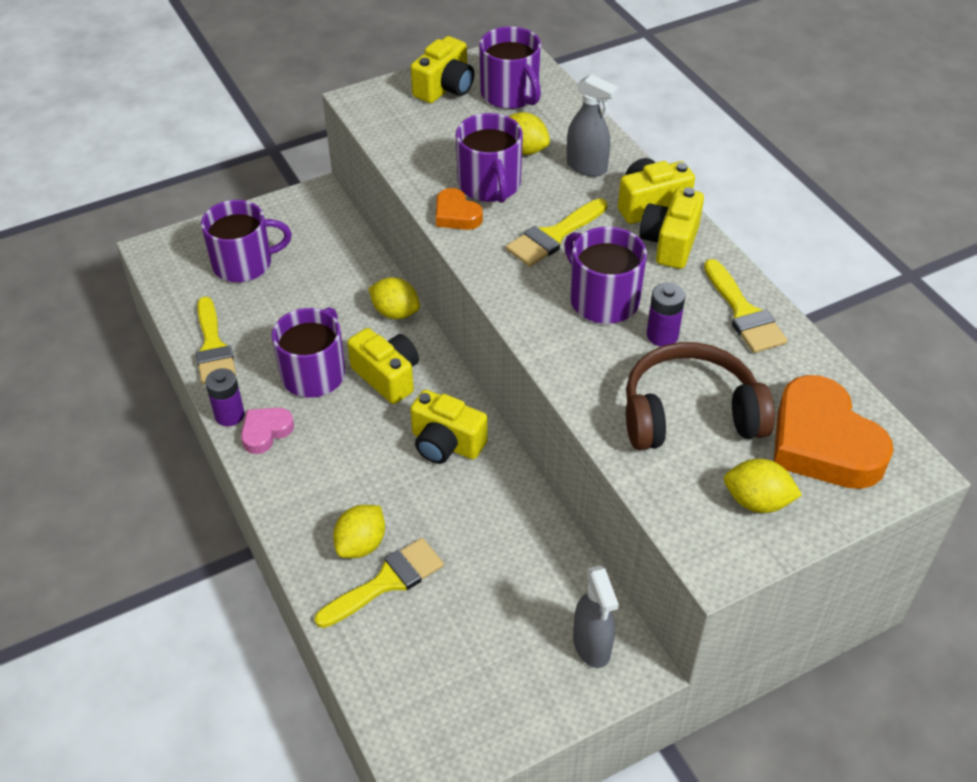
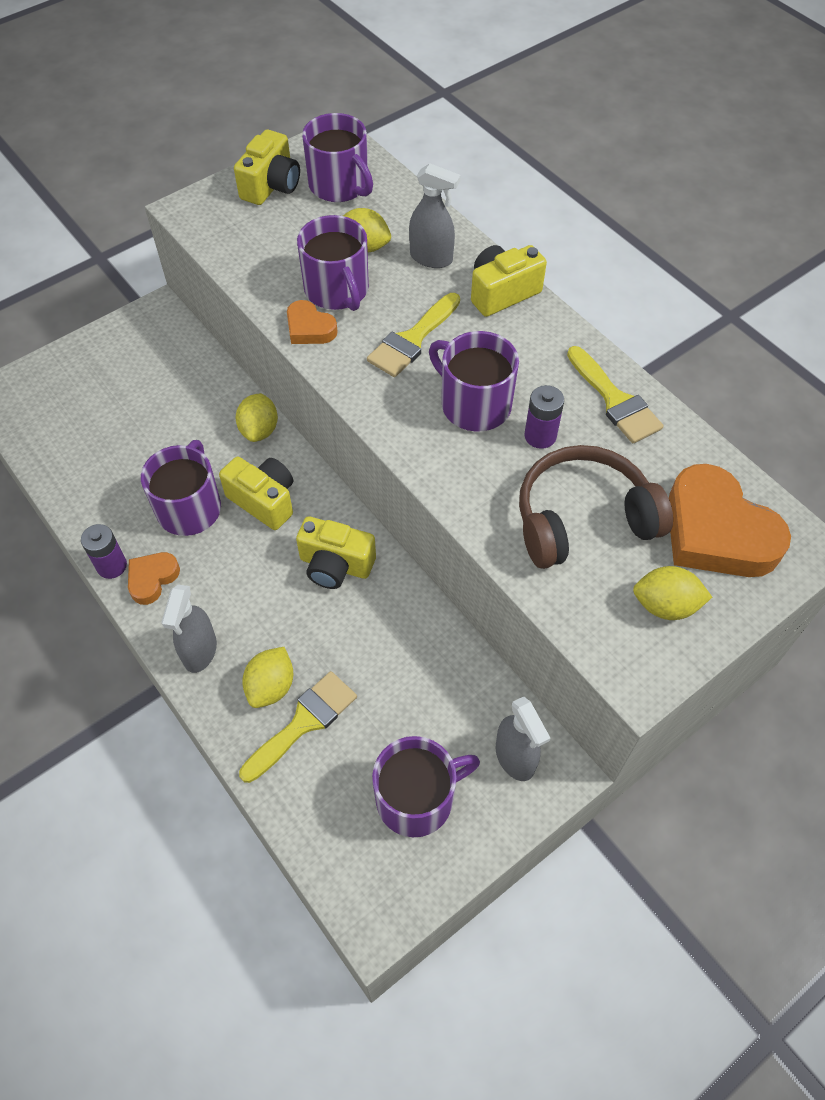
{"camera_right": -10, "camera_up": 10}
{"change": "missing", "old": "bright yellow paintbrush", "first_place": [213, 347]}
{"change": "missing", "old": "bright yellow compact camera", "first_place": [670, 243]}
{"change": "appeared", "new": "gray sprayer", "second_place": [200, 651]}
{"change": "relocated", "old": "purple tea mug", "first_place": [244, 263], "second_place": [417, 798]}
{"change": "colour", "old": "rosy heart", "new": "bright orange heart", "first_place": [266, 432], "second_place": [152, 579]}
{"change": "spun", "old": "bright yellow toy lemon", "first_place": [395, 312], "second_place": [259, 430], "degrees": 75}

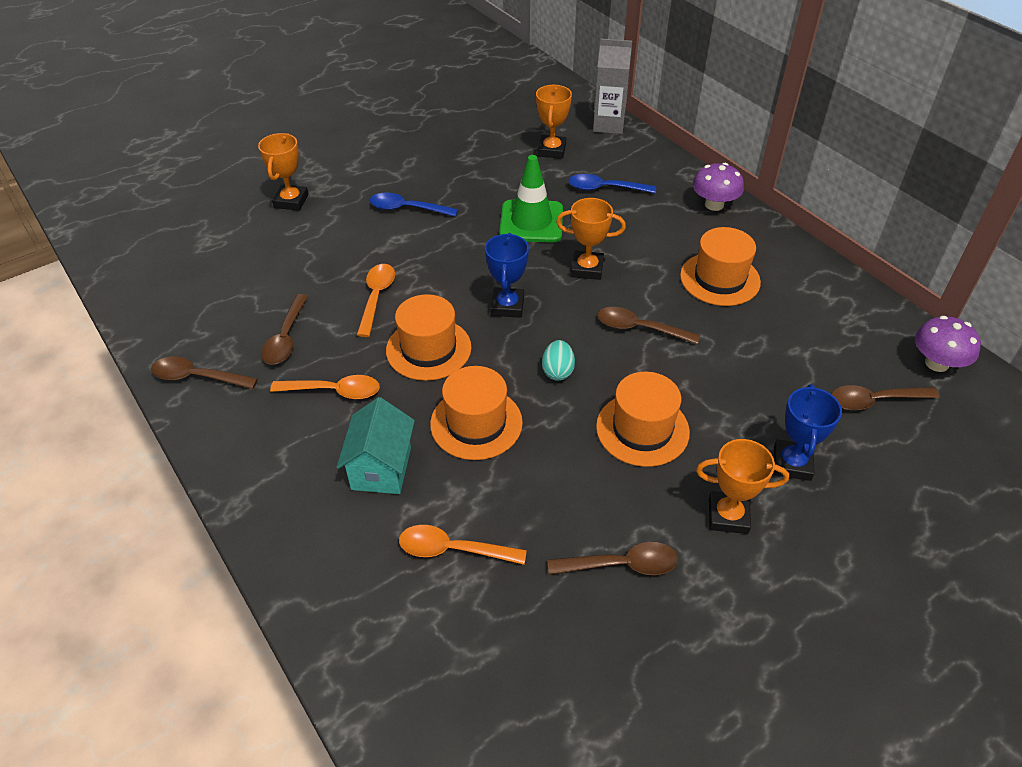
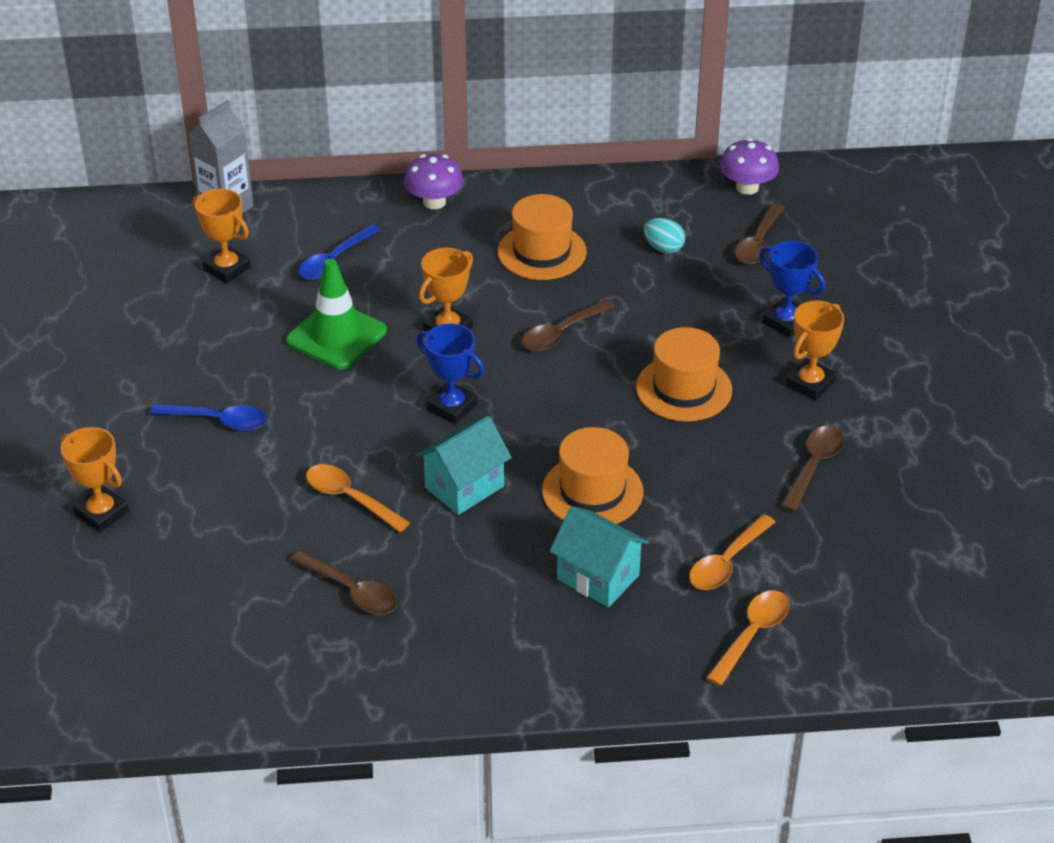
{"camera_right": -60, "camera_up": -5}
{"change": "missing", "old": "brown tablespoon", "first_place": [197, 377]}
{"change": "relocated", "old": "bright orange tablespoon", "first_place": [334, 391], "second_place": [752, 635]}
{"change": "relocated", "old": "teal egg shape", "first_place": [557, 371], "second_place": [663, 248]}
{"change": "exchanged", "old": "bright orange top hat", "new": "teal cottage", "first_place": [428, 349], "second_place": [464, 487]}
{"change": "spun", "old": "blue tablespoon", "first_place": [407, 209], "second_place": [218, 421], "degrees": -120}

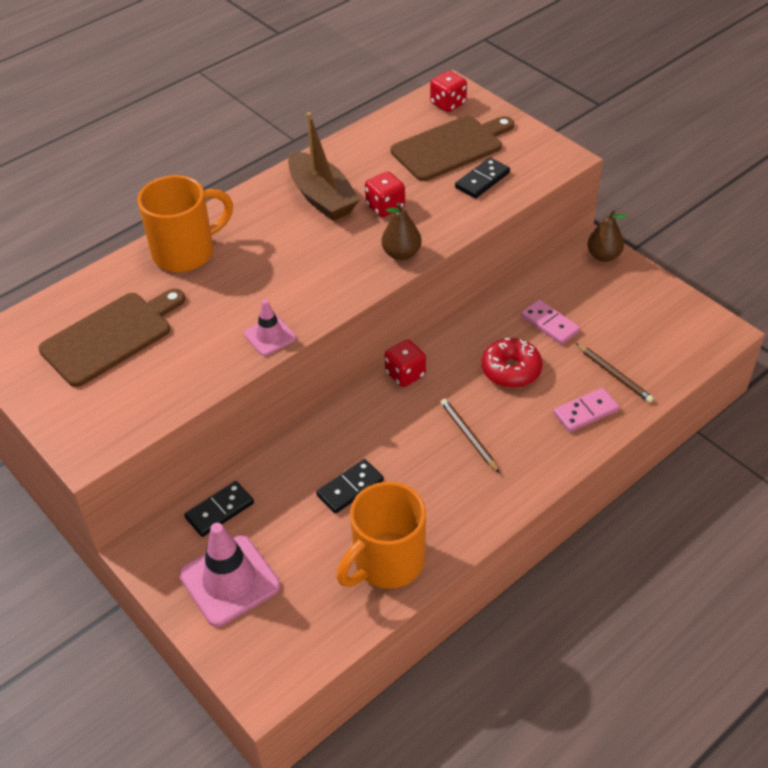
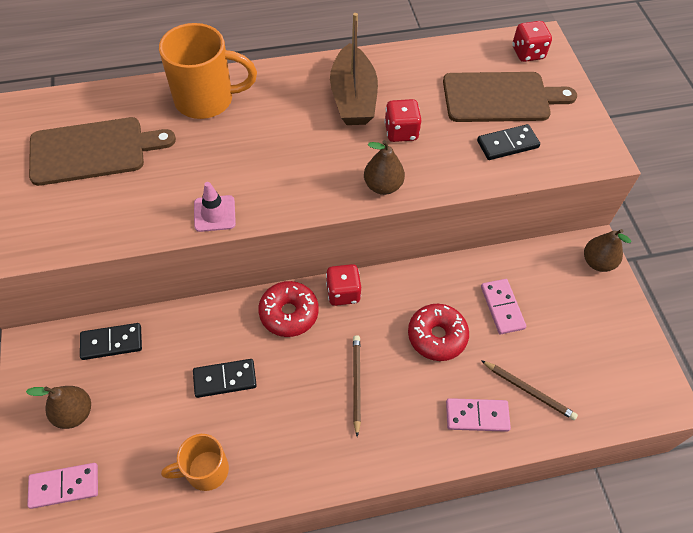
{"camera_right": 25, "camera_up": 10}
{"change": "appeared", "new": "rosy domino piece", "second_place": [64, 486]}
{"change": "appeared", "new": "scarlet donut", "second_place": [289, 313]}
{"change": "exchanged", "old": "rosy safety cone", "new": "brown pear fruit", "first_place": [229, 580], "second_place": [74, 413]}
{"change": "spun", "old": "brown pencil", "first_place": [614, 375], "second_place": [528, 391], "degrees": -45}
{"change": "size", "old": "bright orange tea mug", "first_place": [387, 562], "second_place": [205, 470], "factor": 0.61}

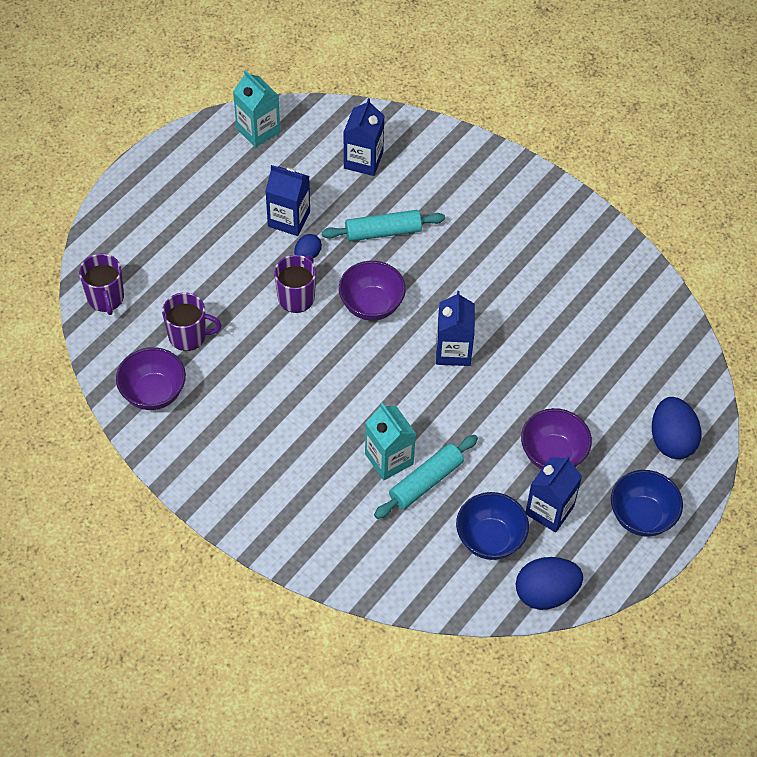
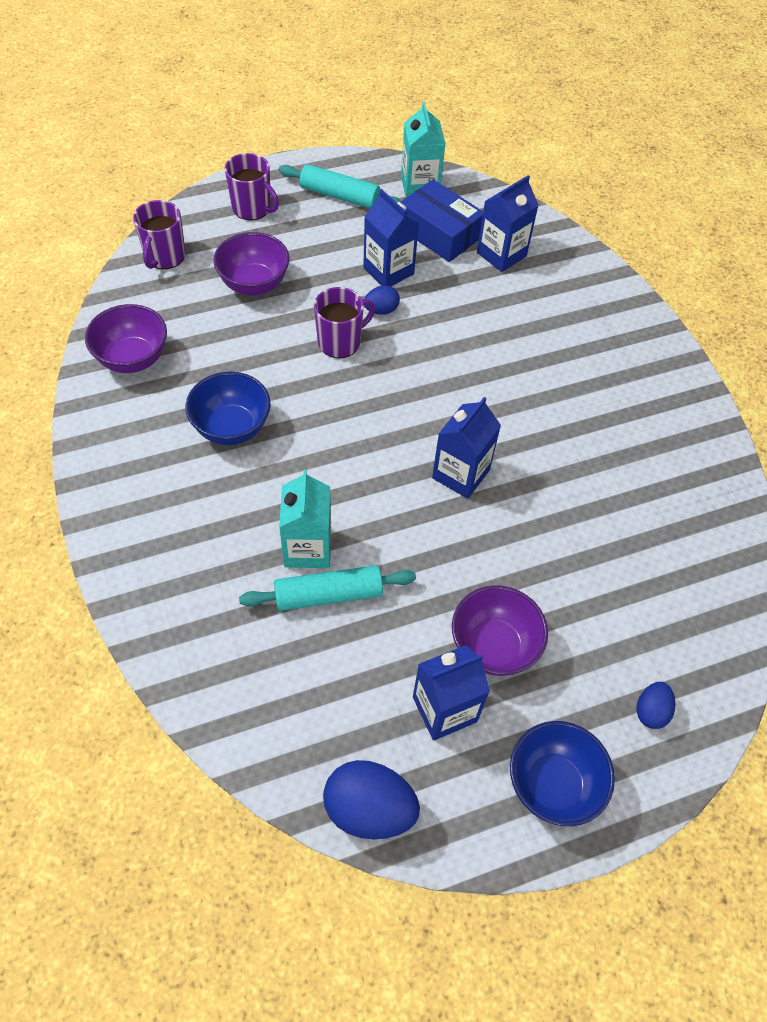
{"camera_right": 30, "camera_up": 0}
{"change": "appeared", "new": "blue box", "second_place": [439, 233]}
{"change": "relocated", "old": "purple tea mug", "first_place": [188, 336], "second_place": [252, 208]}
{"change": "relocated", "old": "teal pastry roller", "first_place": [383, 232], "second_place": [339, 196]}
{"change": "relocated", "old": "purple serving bowl", "first_place": [371, 305], "second_place": [254, 284]}
{"change": "relocated", "old": "blue serving bowl", "first_place": [490, 539], "second_place": [232, 428]}
{"change": "size", "old": "blue egg shape", "first_place": [671, 440], "second_place": [651, 711], "factor": 0.54}

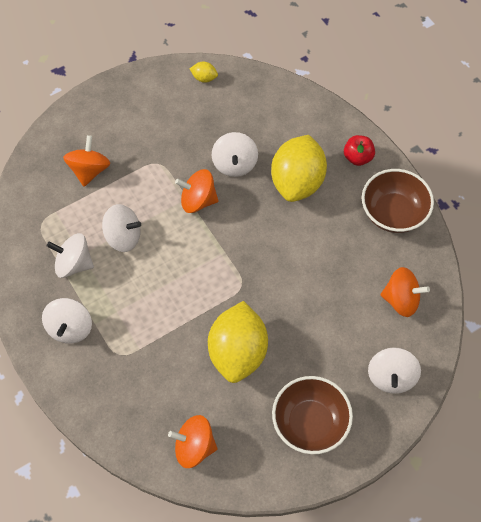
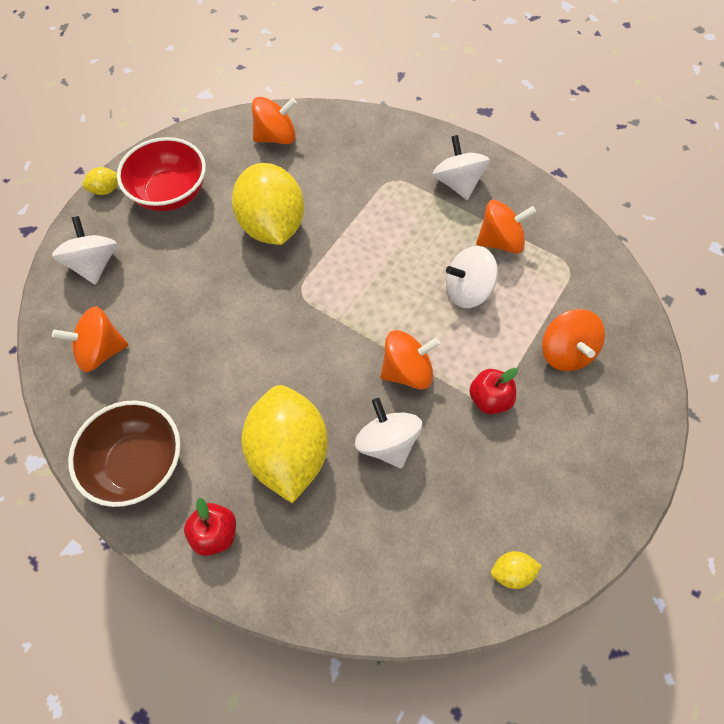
{"camera_right": 155, "camera_up": 0}
{"change": "appeared", "new": "bright yellow toy lemon", "second_place": [106, 190]}
{"change": "appeared", "new": "scarlet toy apple", "second_place": [489, 399]}
{"change": "colour", "old": "snow-white whirligig", "new": "bright orange whirligig", "first_place": [74, 264], "second_place": [500, 241]}
{"change": "colour", "old": "brown serving bowl", "new": "scarlet serving bowl", "first_place": [310, 423], "second_place": [170, 193]}

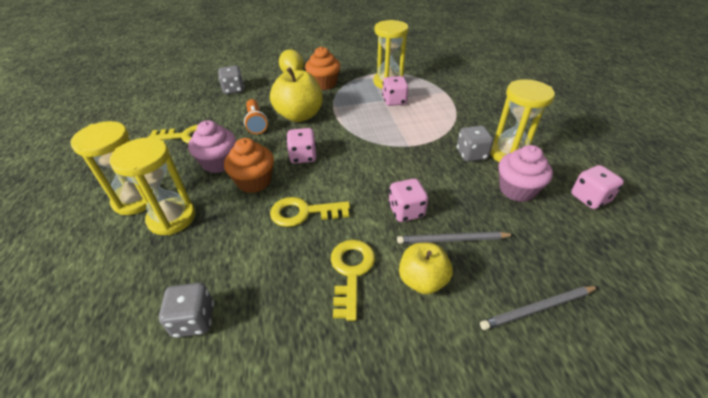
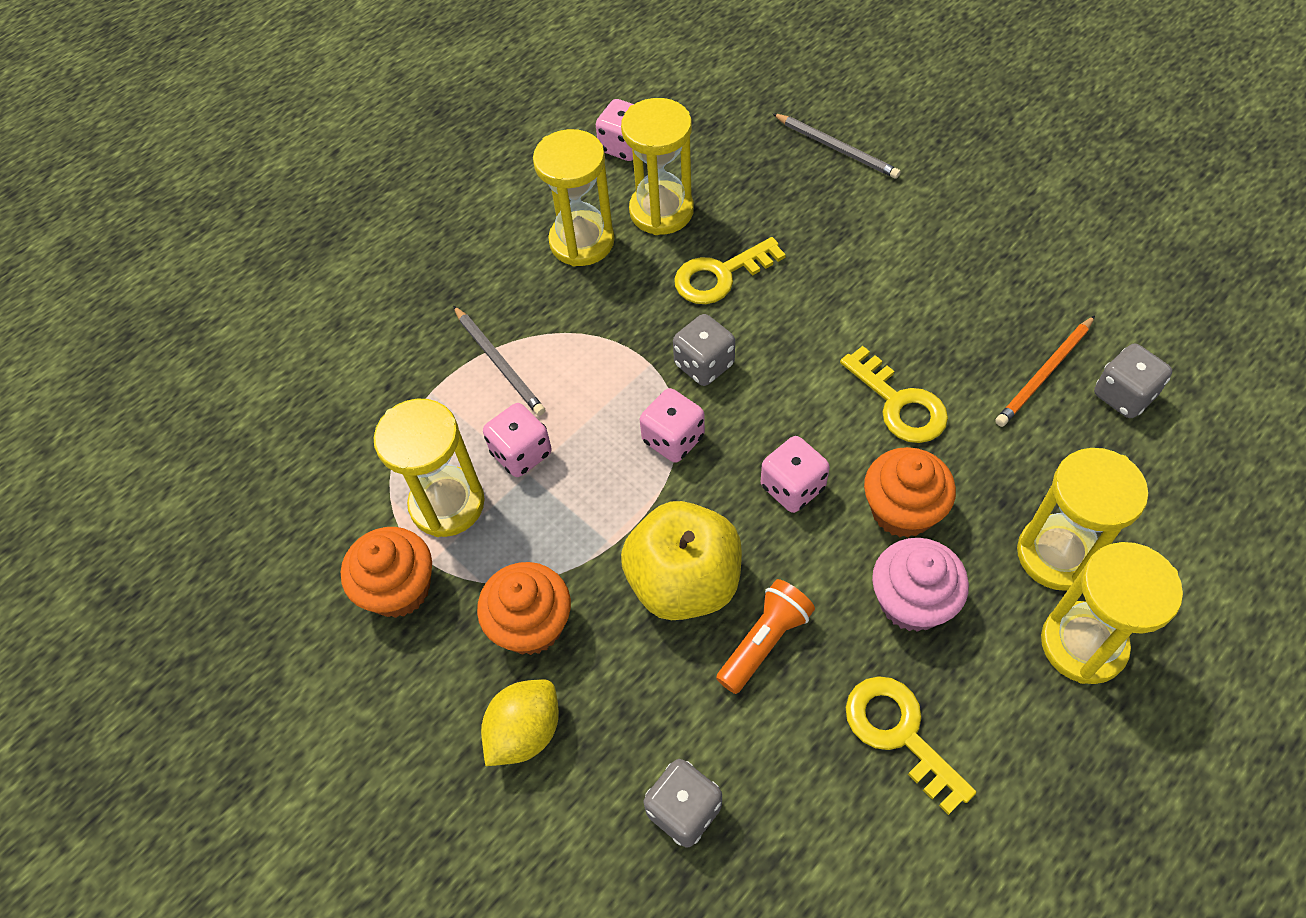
{"camera_right": -120, "camera_up": 15}
{"change": "missing", "old": "bright yellow toy apple", "first_place": [422, 280]}
{"change": "appeared", "new": "bright orange fairy cake", "second_place": [399, 589]}
{"change": "appeared", "new": "bright orange pencil", "second_place": [1044, 374]}
{"change": "relocated", "old": "bright yellow latchkey", "first_place": [351, 271], "second_place": [720, 275]}
{"change": "relocated", "old": "rosy dice", "first_place": [406, 211], "second_place": [673, 439]}
{"change": "relocated", "old": "gray pencil", "first_place": [452, 240], "second_place": [499, 363]}
{"change": "relocated", "old": "gray dice", "first_place": [471, 154], "second_place": [704, 364]}
{"change": "exchanged", "old": "rosy fairy cake", "new": "bright yellow sandglass", "first_place": [517, 190], "second_place": [661, 211]}

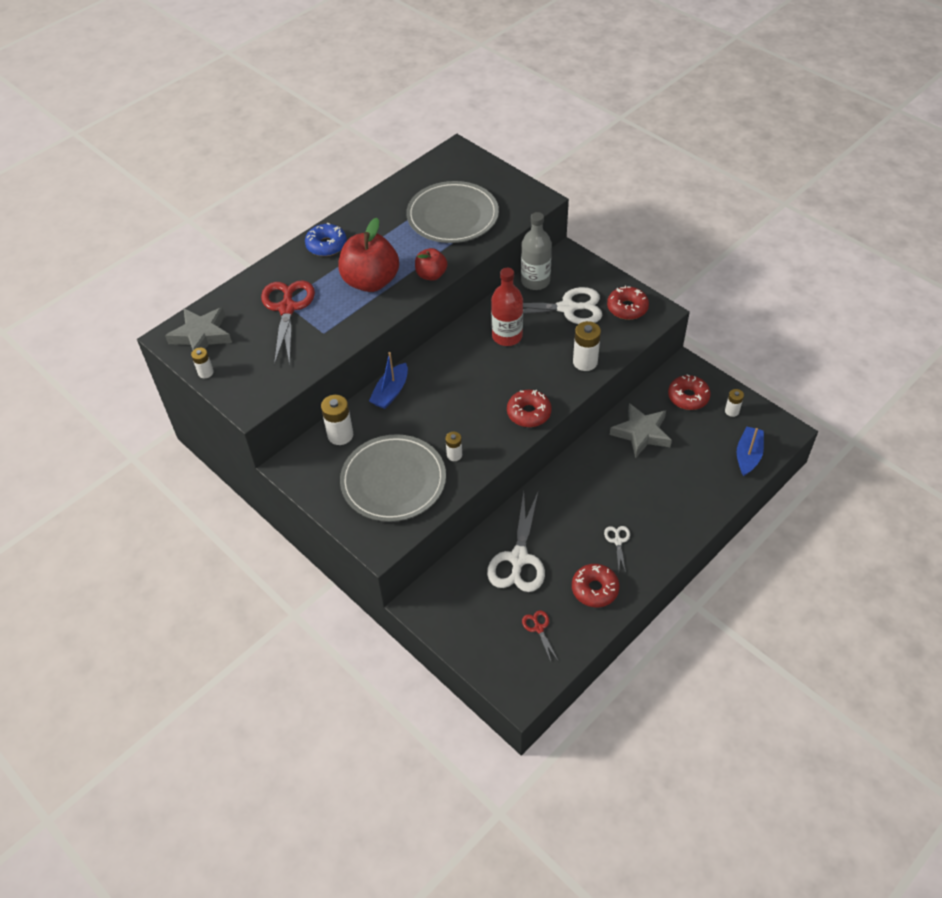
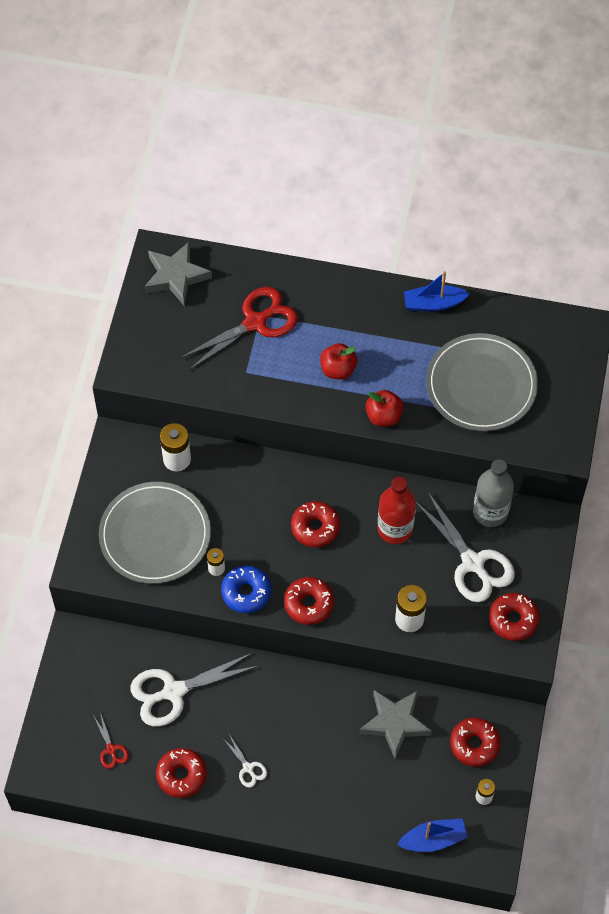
{"camera_right": 55, "camera_up": 10}
{"change": "missing", "old": "snow-white power cell", "first_place": [205, 372]}
{"change": "appeared", "new": "scarlet donut", "second_place": [315, 527]}
{"change": "relocated", "old": "blue donut", "first_place": [326, 245], "second_place": [246, 592]}
{"change": "relocated", "old": "blue sailboat", "first_place": [391, 392], "second_place": [433, 303]}
{"change": "spun", "old": "scarlet scissors", "first_place": [538, 628], "second_place": [111, 749], "degrees": 120}
{"change": "spun", "old": "snow-white scissors", "first_place": [618, 541], "second_place": [248, 768], "degrees": 90}
{"change": "size", "old": "scarlet toy apple", "first_place": [371, 281], "second_place": [338, 369], "factor": 0.55}

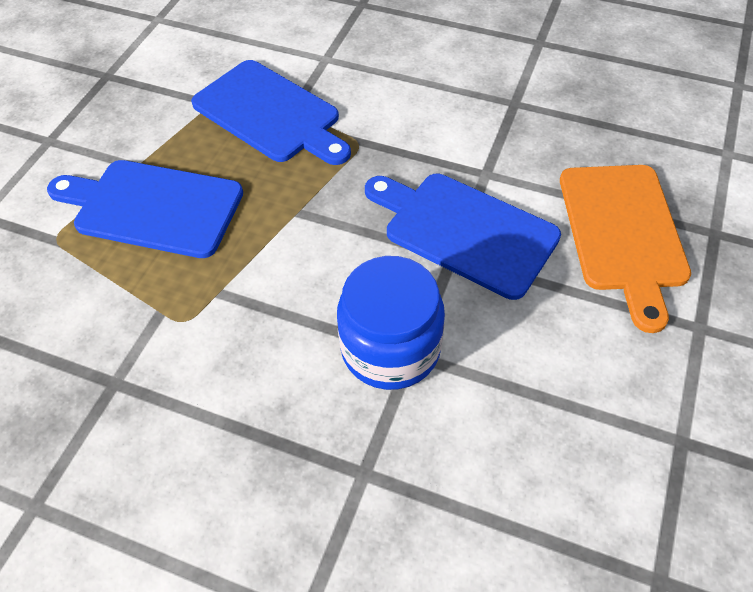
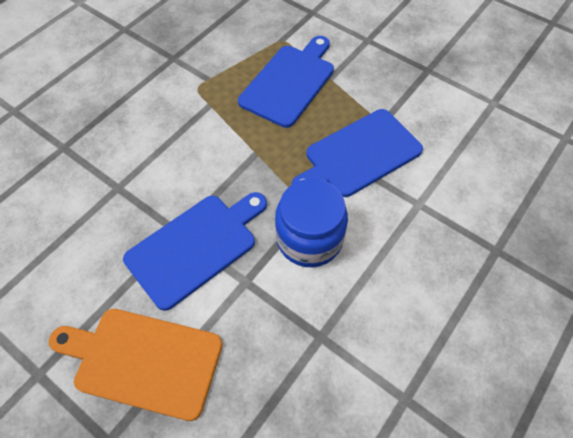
{"camera_right": 105, "camera_up": 5}
{"change": "relocated", "old": "blue jam jar", "first_place": [390, 348], "second_place": [309, 238]}

